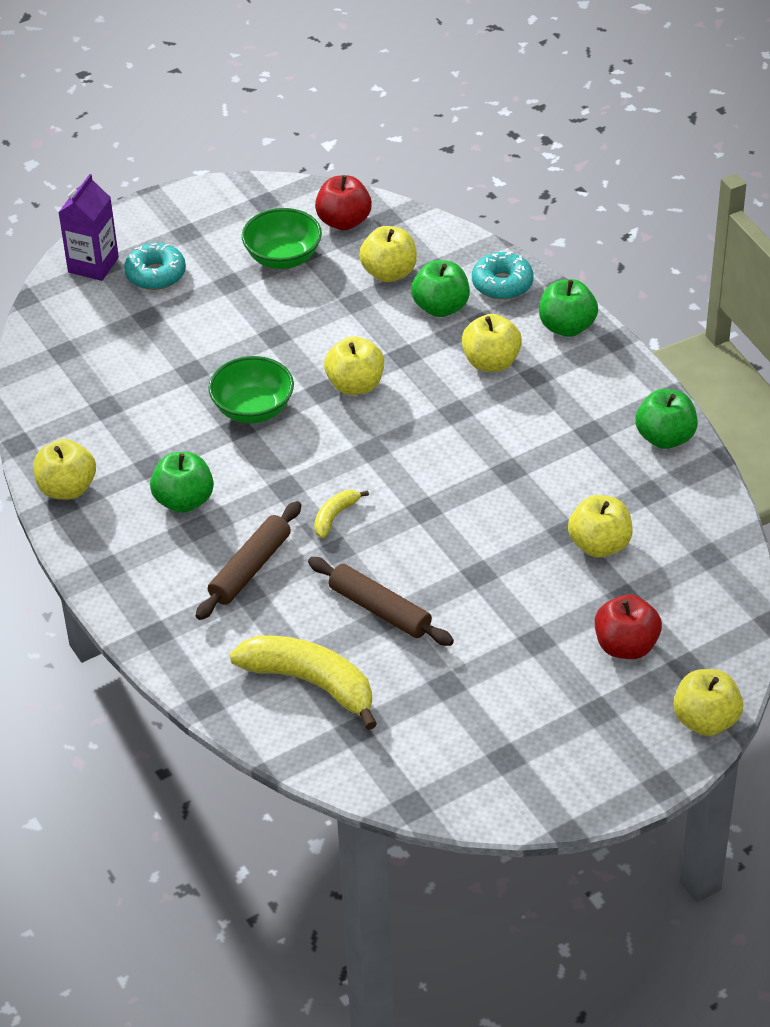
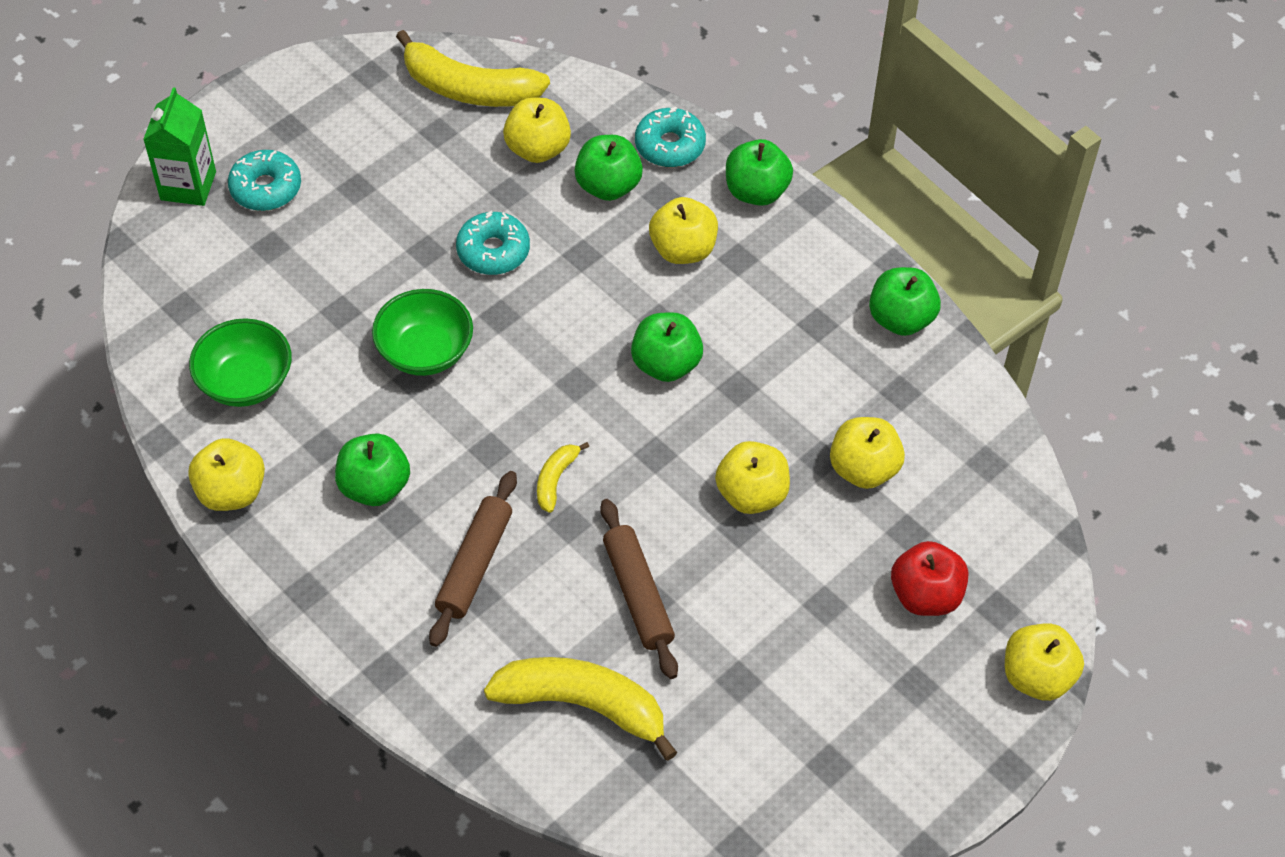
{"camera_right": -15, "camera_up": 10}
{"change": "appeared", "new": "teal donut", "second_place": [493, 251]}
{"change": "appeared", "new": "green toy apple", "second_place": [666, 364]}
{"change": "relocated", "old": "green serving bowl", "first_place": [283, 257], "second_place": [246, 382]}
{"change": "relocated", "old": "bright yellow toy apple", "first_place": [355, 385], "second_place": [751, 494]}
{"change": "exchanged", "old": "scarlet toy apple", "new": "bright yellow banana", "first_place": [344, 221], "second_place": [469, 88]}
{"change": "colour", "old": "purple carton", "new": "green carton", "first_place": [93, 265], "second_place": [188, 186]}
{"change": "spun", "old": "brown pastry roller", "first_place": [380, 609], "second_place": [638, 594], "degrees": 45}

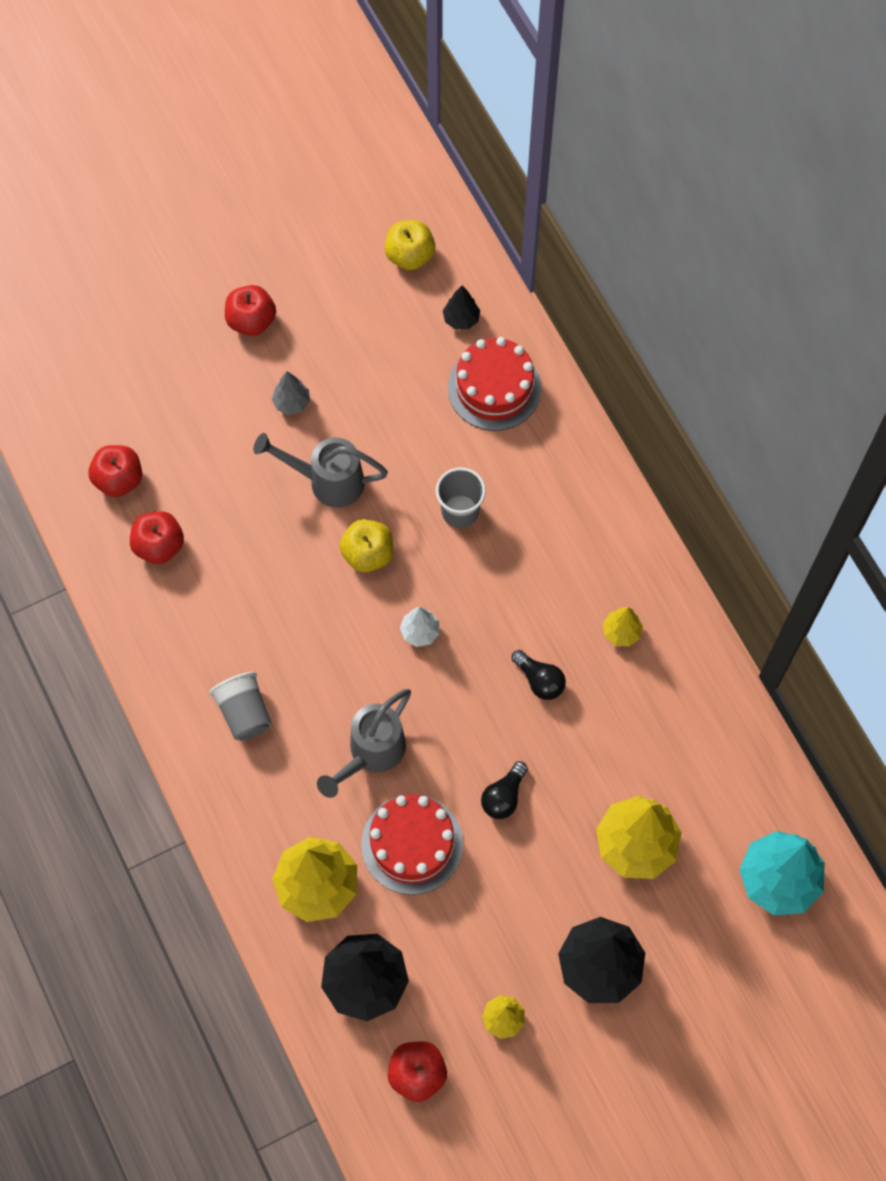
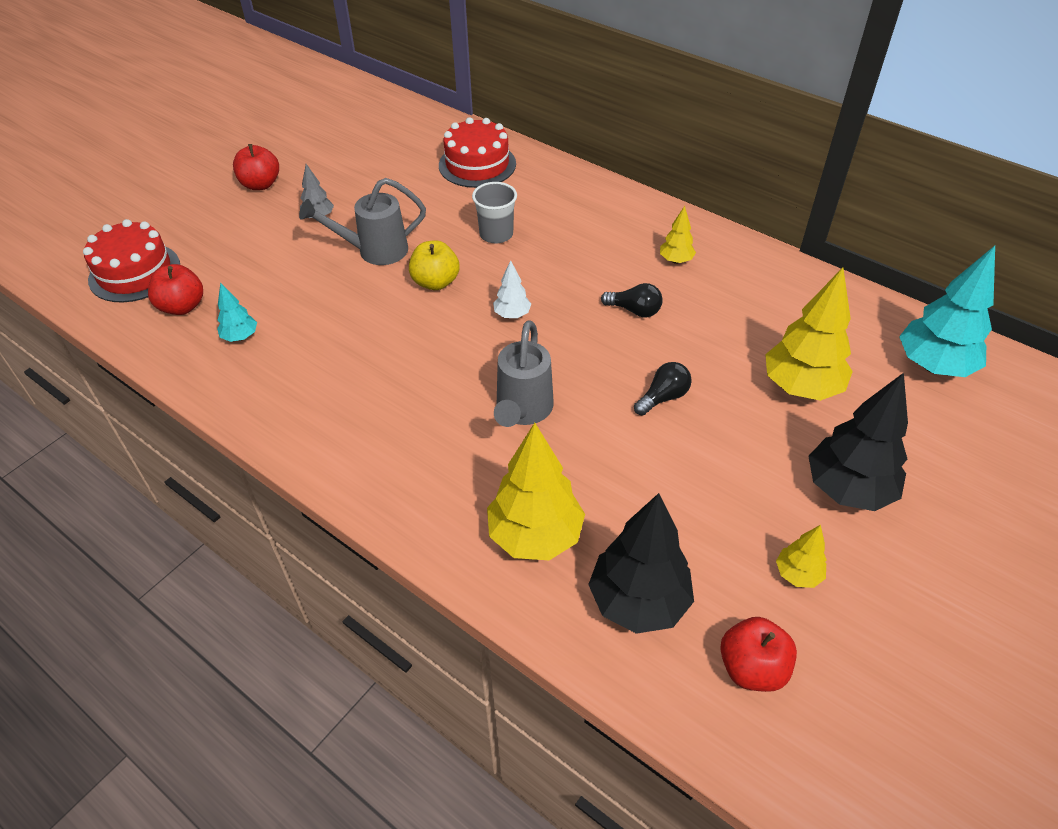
{"camera_right": -25, "camera_up": -20}
{"change": "missing", "old": "gray beaker", "first_place": [244, 713]}
{"change": "missing", "old": "bright yellow toy apple", "first_place": [410, 256]}
{"change": "missing", "old": "jet-black tree", "first_place": [461, 319]}
{"change": "relocated", "old": "scarlet gateau", "first_place": [412, 844], "second_place": [134, 272]}
{"change": "exchanged", "old": "scarlet toy apple", "new": "teal tree", "first_place": [159, 546], "second_place": [240, 337]}
{"change": "spun", "old": "jet-black lightbulb", "first_place": [503, 796], "second_place": [663, 397], "degrees": -135}

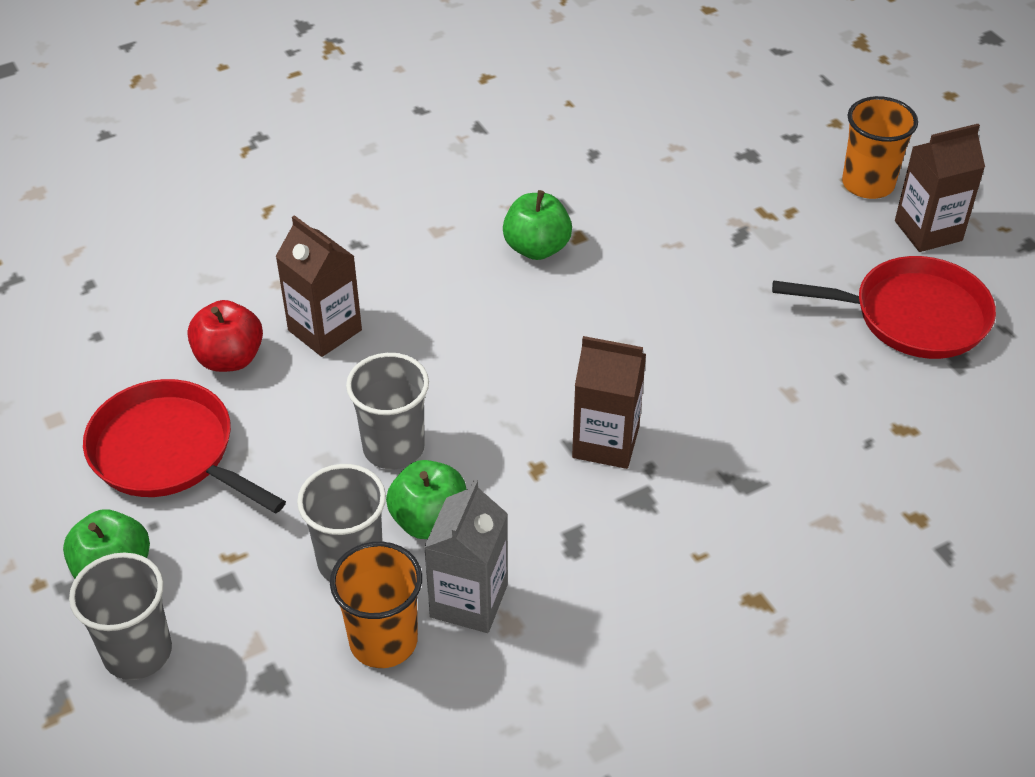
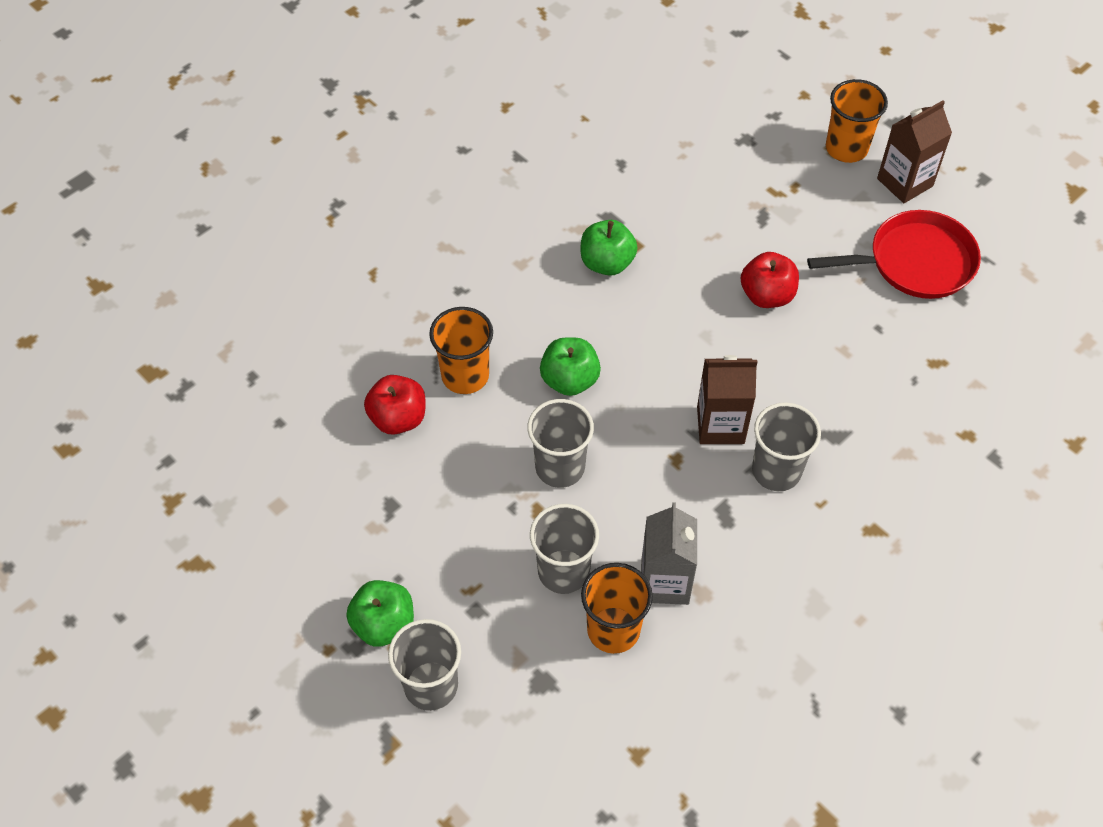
{"camera_right": -15, "camera_up": 10}
{"change": "missing", "old": "scarlet frying pan", "first_place": [168, 452]}
{"change": "appeared", "new": "scarlet toy apple", "second_place": [767, 295]}
{"change": "appeared", "new": "gray beaker", "second_place": [776, 471]}
{"change": "relocated", "old": "green toy apple", "first_place": [429, 520], "second_place": [569, 380]}
{"change": "exchanged", "old": "brown carton", "new": "bright orange beaker", "first_place": [325, 330], "second_place": [465, 375]}

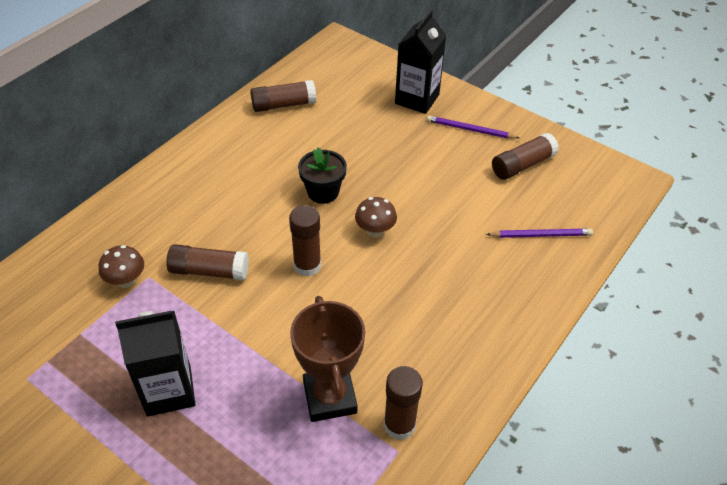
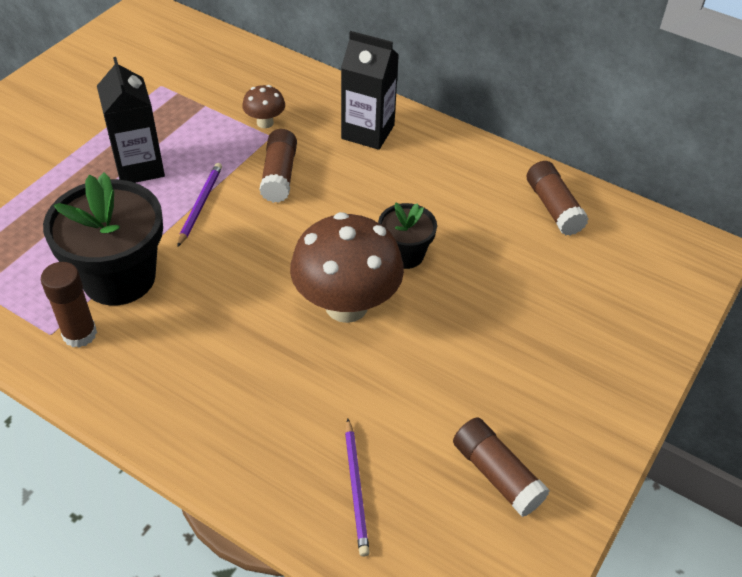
{"camera_right": 85, "camera_up": 0}
{"change": "missing", "old": "brown glue", "first_place": [307, 265]}
{"change": "relocated", "old": "jet-black carton", "first_place": [417, 99], "second_place": [367, 132]}
{"change": "relocated", "old": "purple pencil", "first_place": [470, 130], "second_place": [200, 205]}
{"change": "exchanged", "old": "brown trophy", "new": "jet-black flower pot", "first_place": [330, 397], "second_place": [119, 277]}
{"change": "size", "old": "brown mushroom", "first_place": [375, 231], "second_place": [346, 305], "factor": 2.16}

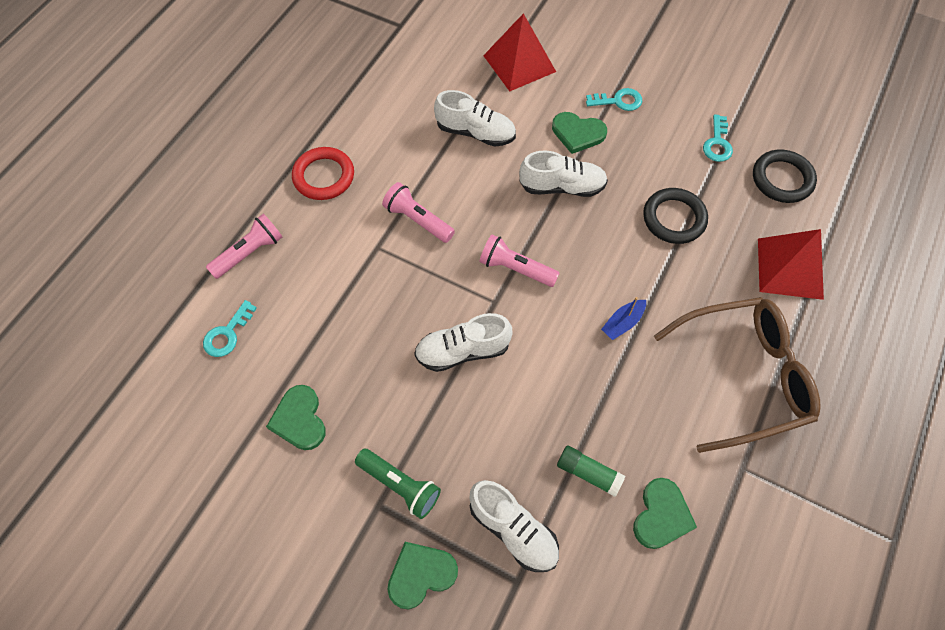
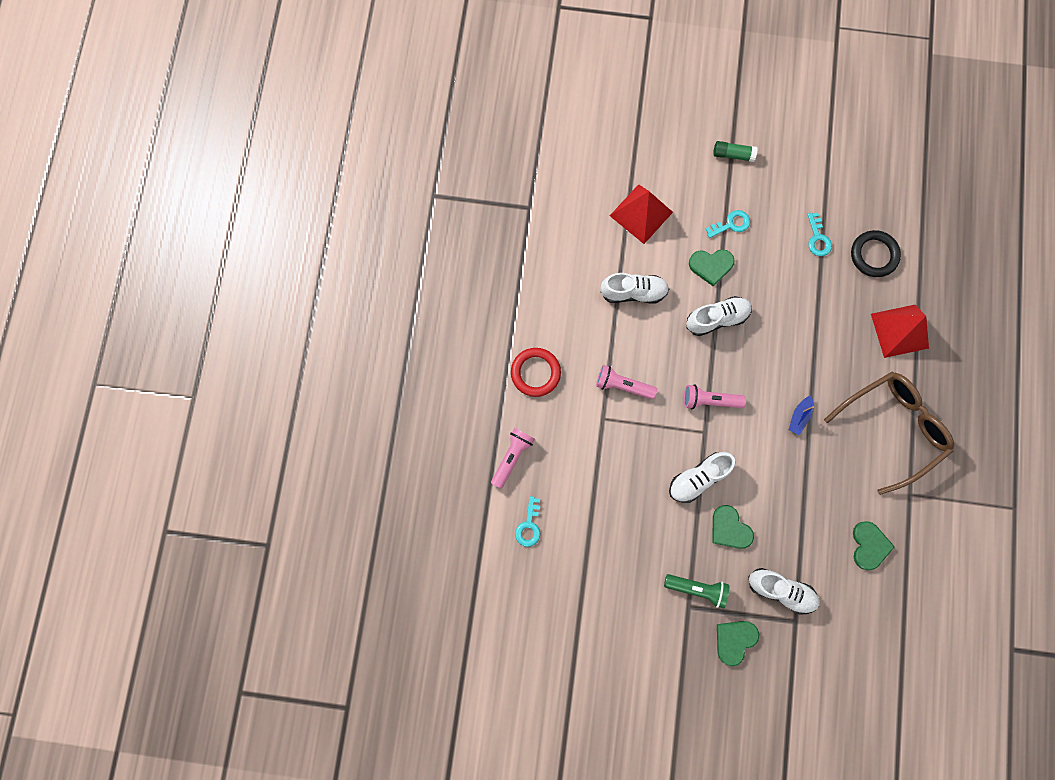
{"camera_right": -20, "camera_up": 15}
{"change": "missing", "old": "jet-black torus", "first_place": [674, 218]}
{"change": "relocated", "old": "green heart", "first_place": [299, 419], "second_place": [729, 529]}
{"change": "relocated", "old": "green glue", "first_place": [588, 473], "second_place": [733, 155]}

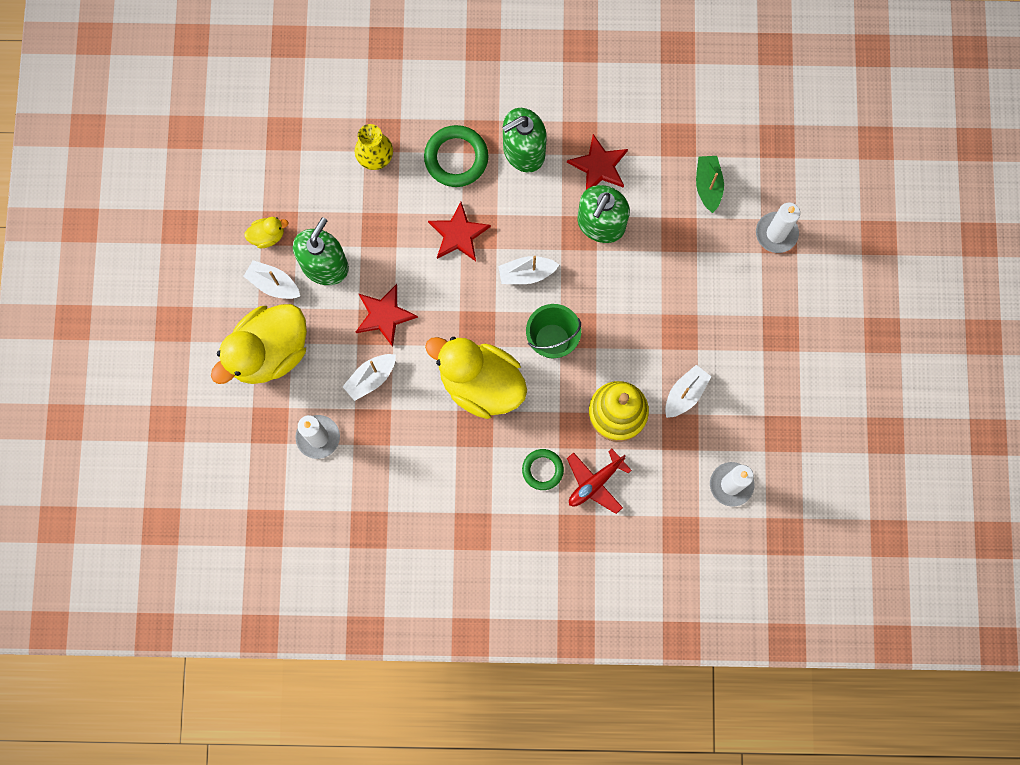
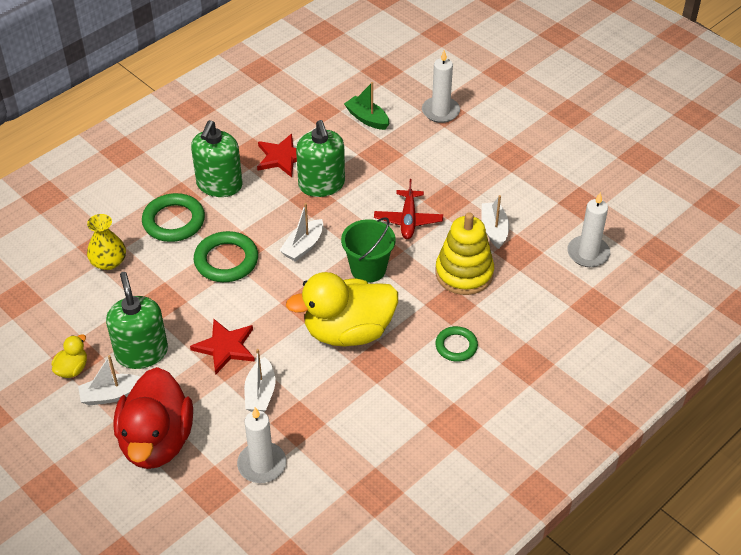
{"camera_right": -45, "camera_up": -30}
{"change": "relocated", "old": "scarlet toy plane", "first_place": [595, 483], "second_place": [408, 220]}
{"change": "exchanged", "old": "scarlet five-pointed star", "new": "green torus", "first_place": [458, 234], "second_place": [226, 260]}
{"change": "colour", "old": "bright yellow duck", "new": "scarlet duck", "first_place": [269, 352], "second_place": [157, 441]}

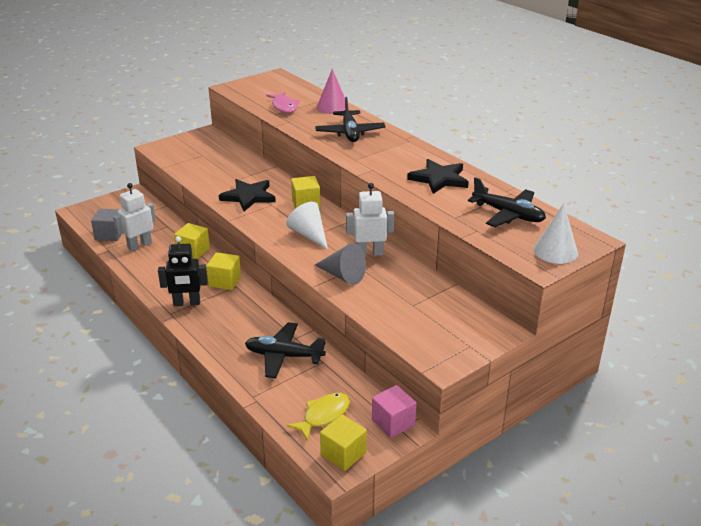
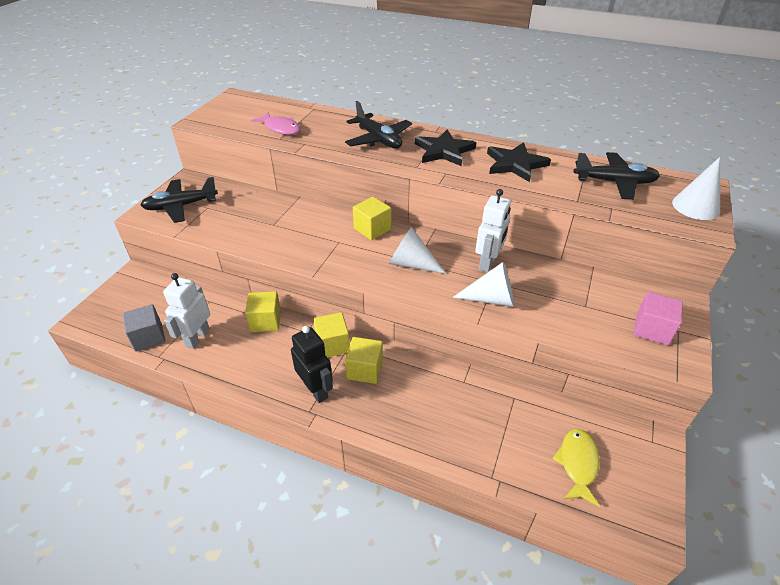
{"camera_right": -30, "camera_up": 10}
{"change": "missing", "old": "rosy cone", "first_place": [332, 107]}
{"change": "relocated", "old": "jet-black five-pointed star", "first_place": [248, 197], "second_place": [444, 151]}
{"change": "relocated", "old": "jet-black toy plane", "first_place": [284, 356], "second_place": [181, 206]}
{"change": "relocated", "old": "bright yellow solid cube", "first_place": [343, 454], "second_place": [365, 369]}
{"change": "relocated", "old": "rosy solid cube", "first_place": [393, 422], "second_place": [652, 329]}
{"change": "colour", "old": "gray cone", "new": "snow-white cone", "first_place": [342, 275], "second_place": [491, 299]}
{"change": "spun", "old": "jet-black toy robot", "first_place": [187, 303], "second_place": [316, 390], "degrees": -90}
{"change": "spun", "old": "snow-white toy robot", "first_place": [369, 253], "second_place": [488, 263], "degrees": 150}

